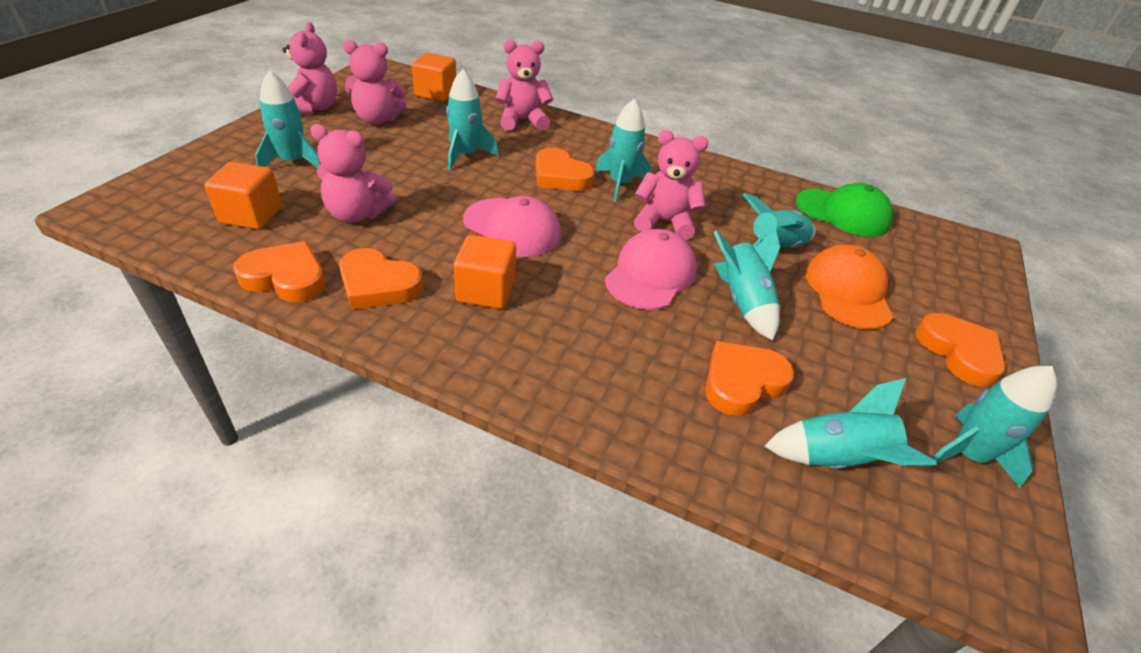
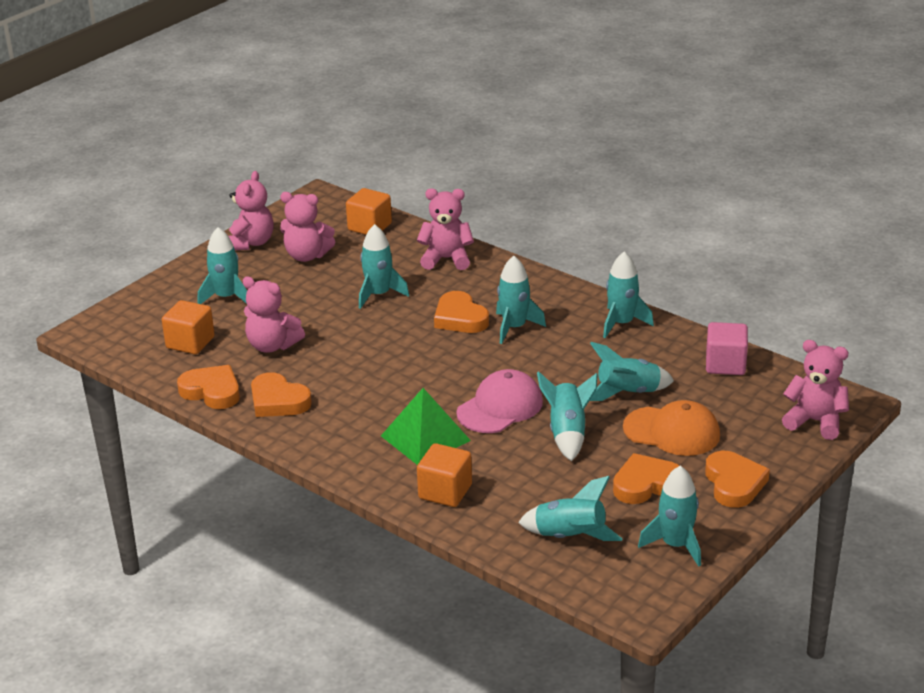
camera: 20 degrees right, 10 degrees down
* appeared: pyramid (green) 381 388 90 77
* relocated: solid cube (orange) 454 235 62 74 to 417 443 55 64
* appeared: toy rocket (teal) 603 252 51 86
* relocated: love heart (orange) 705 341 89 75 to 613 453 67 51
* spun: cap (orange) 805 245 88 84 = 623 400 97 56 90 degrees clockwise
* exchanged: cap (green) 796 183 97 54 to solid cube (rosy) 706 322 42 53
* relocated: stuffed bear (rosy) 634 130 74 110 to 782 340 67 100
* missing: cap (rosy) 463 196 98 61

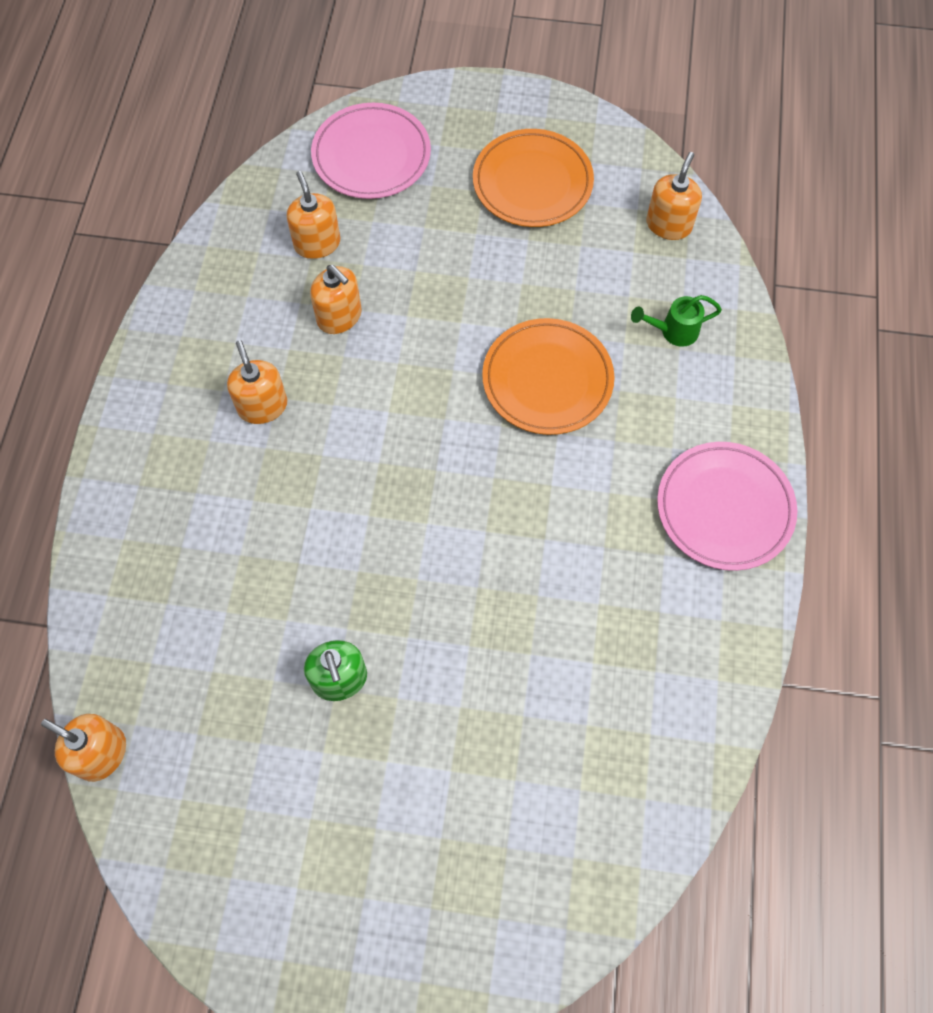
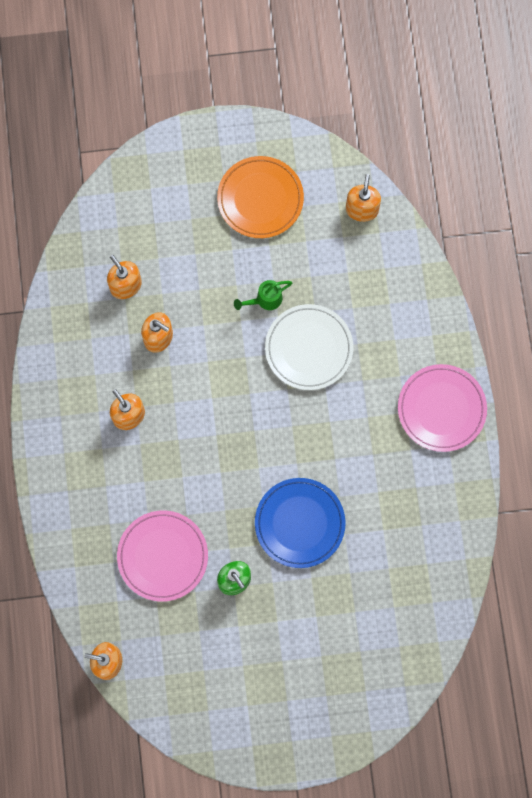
camera: 15 degrees left, 10 degrees up
* relocated: plate (rosy) 311 103 120 96 to 117 510 91 92
* relocated: watering can (green) 631 295 91 52 to 234 280 58 30
* appeared: plate (blue) 255 478 91 90
* colour: plate (orange) 482 318 133 117 to plate (snow-white) 265 304 88 86

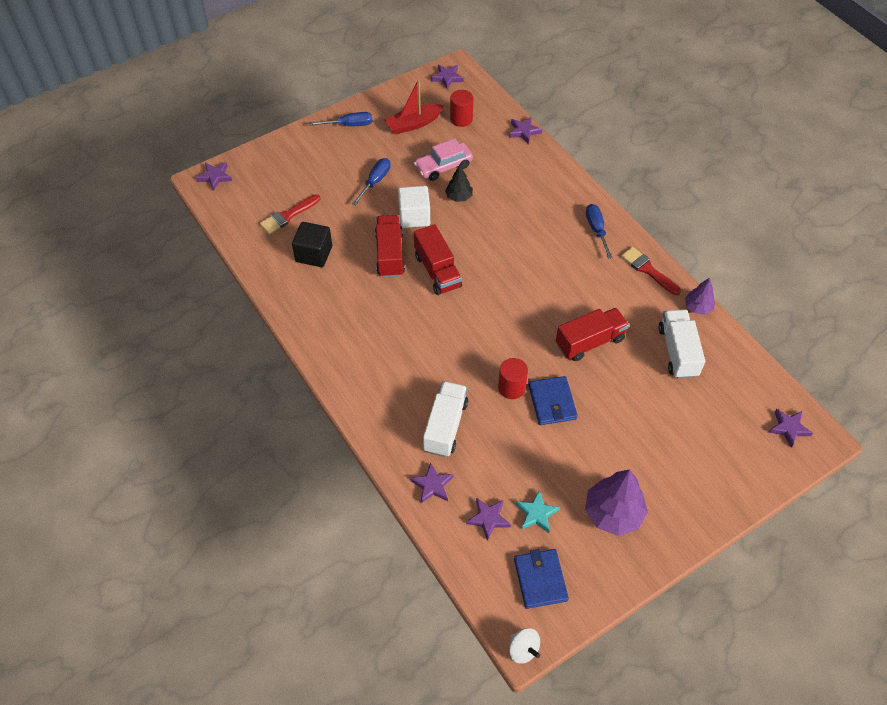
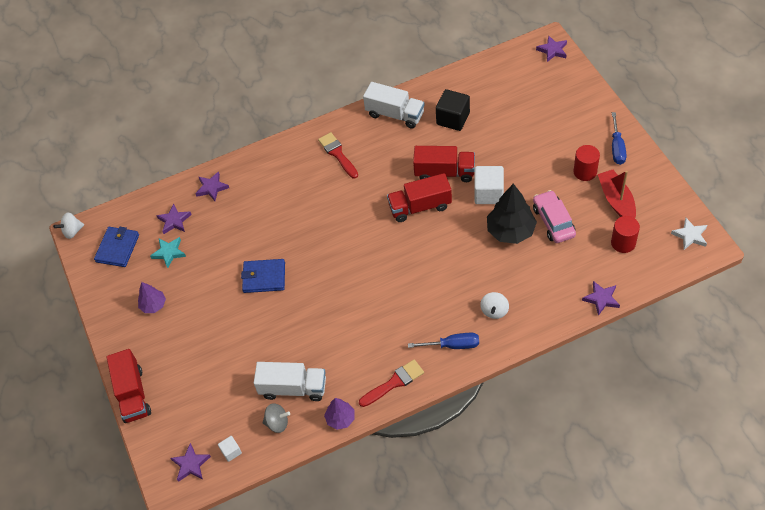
camera: 105 degrees right, 0 degrees up
* spun: card wallet (blue) 514 549 55 60 = 94 227 45 40 75 degrees counterclockwise
* relocated: lorry (red) 556 308 73 53 to 106 349 45 74
* size: tree (royal purple) 585 469 63 67 = 138 282 28 31 x0.56
* appeared: solid cube (snow-white) 218 436 24 26
* appeared: toy top (grey) 262 403 28 30
* relocated: paint brush (red) 260 194 60 40 to 318 132 40 47
* relocated: lorry (snow-white) 423 381 45 76 to 363 82 62 46
* appeared: toy top (snow-white) 480 292 29 27
* size: tree (ebony) 445 165 28 37 = 487 184 50 60 x1.78
* relocated: solid cylinder (red) 498 358 30 41 to 574 145 26 36
* colour: star shape (royal purple) 431 64 32 25 to star shape (snow-white) 671 218 36 32
* missing: flat screwdriver (blue) 352 158 39 47

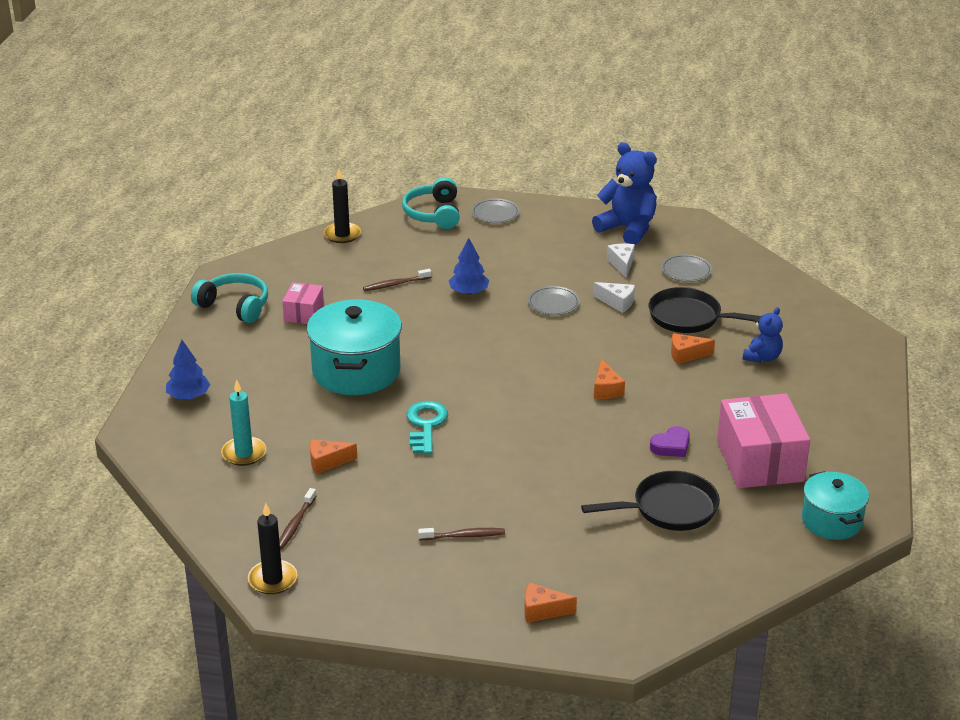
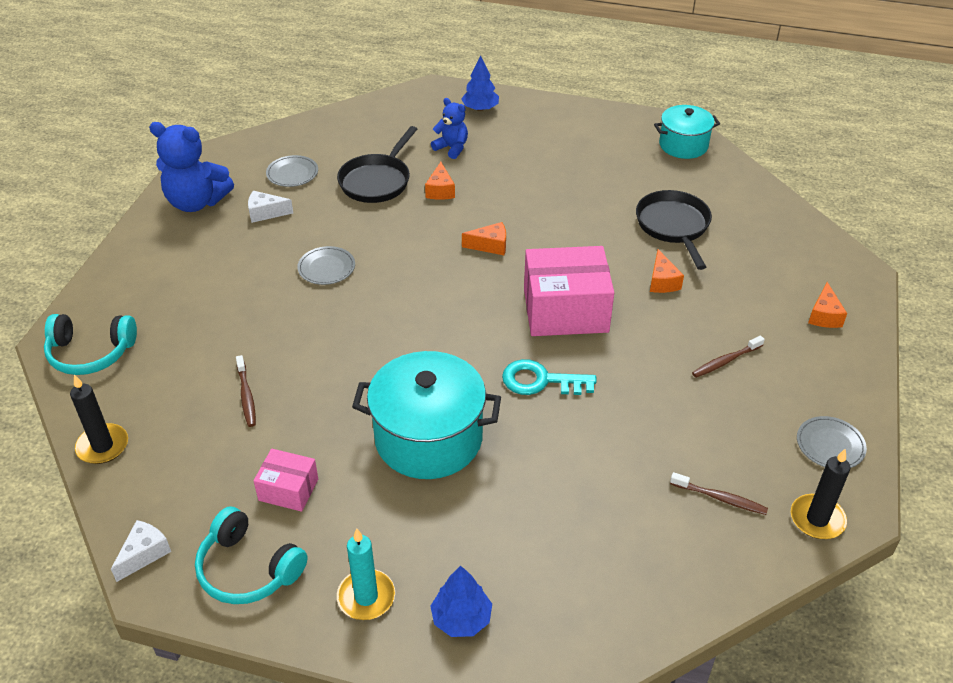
camera: 85 degrees left, 10 degrees up
* relocated: piece of cheese (snow-white) 593 282 42 31 to 111 520 60 62
* spun: stuffed bear (blue) 592 142 65 103 = 149 122 85 90 120 degrees counterclockwise
* spun: headphones (teal) 191 273 77 50 = 195 506 113 98 90 degrees counterclockwise
* relocated: pillar candle (teal) 221 380 45 86 to 337 529 58 91
* relocated: tree (blue) 449 238 40 57 to 461 56 38 55
* relocated: parcel (rosy) 717 394 93 94 to 524 246 90 90
* relocated: piece of cheese (orange) 310 439 47 35 to 650 249 34 44
* spun: tooth brush (dark brown) 418 528 87 12 = 692 335 73 43 120 degrees counterclockwise
* relocated: plate (grey) 472 198 48 25 to 797 416 70 52
* missing: love heart (royal purple) 650 426 40 31

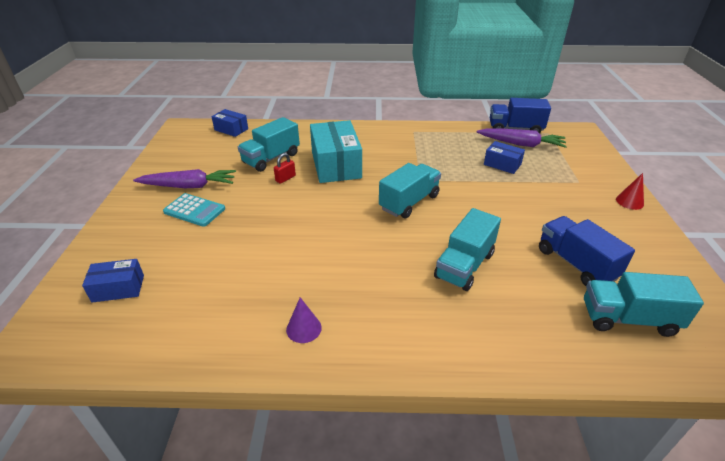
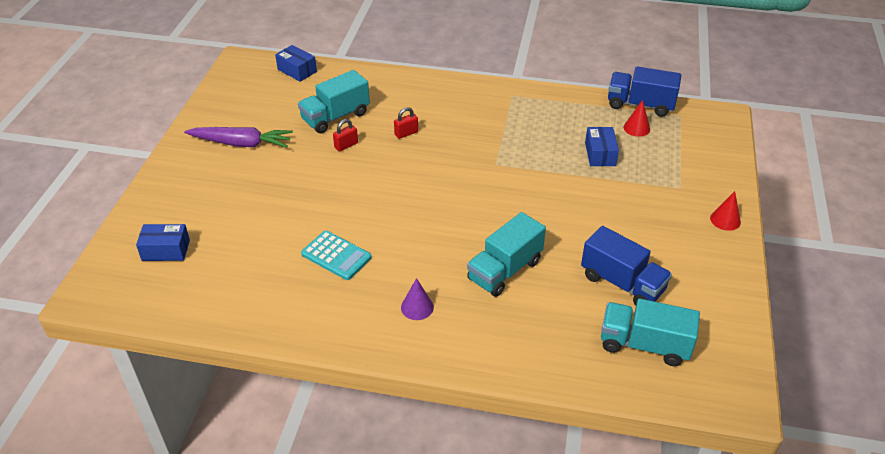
camera: 10 degrees right, 5 degrees up
* relocated: calculator (teal) 163 193 62 34 to 301 231 71 49
* exchanged: parcel (teal) 310 120 52 63 to small lock (red) 394 107 24 32
* relocated: cone shape (royal purple) 286 297 36 46 to 401 278 33 42
* spun: lorry (blue) 539 216 96 70 = 581 226 91 80 150 degrees clockwise
* spun: parcel (blue) 484 141 41 33 = 585 127 34 39 45 degrees clockwise
* exchanged: carrot (royal purple) 477 128 90 20 to cone shape (red) 624 100 26 37
* missing: lorry (teal) 379 163 62 55

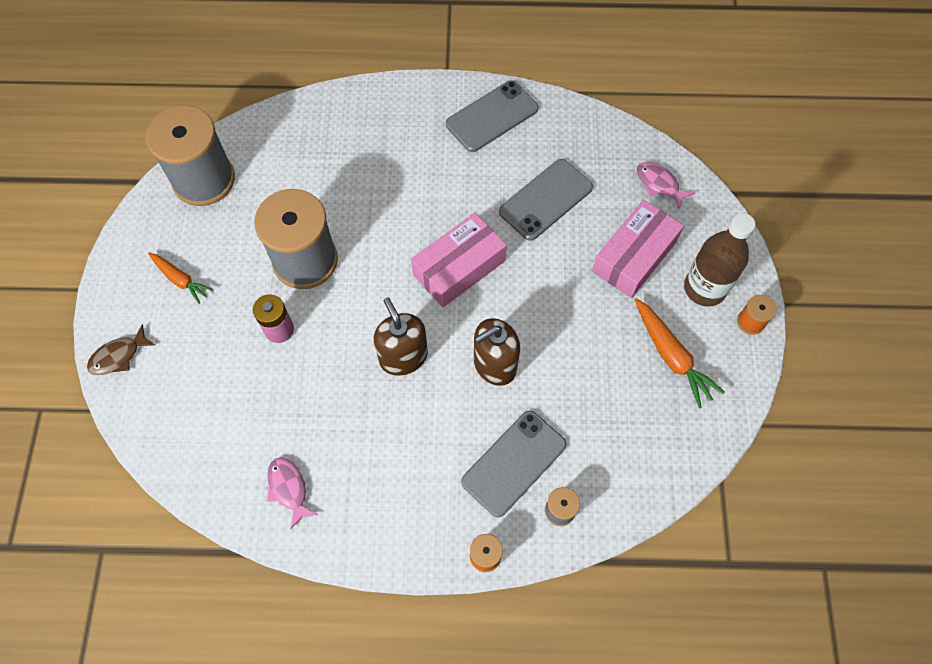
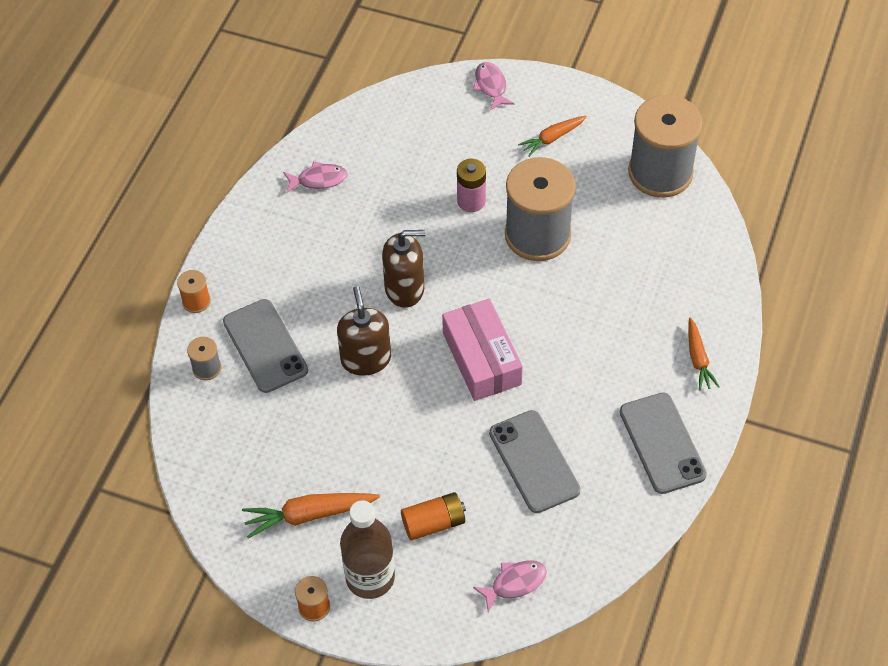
camera: 110 degrees right, 10 degrees down
* exchanged: parcel (rosy) 592 200 92 98 to AA battery (orange) 401 492 65 48
* colour: toy fish (dark brown) 87 324 68 51 to toy fish (rosy) 473 62 41 49
* appeared: carrot (orange) 688 317 32 73

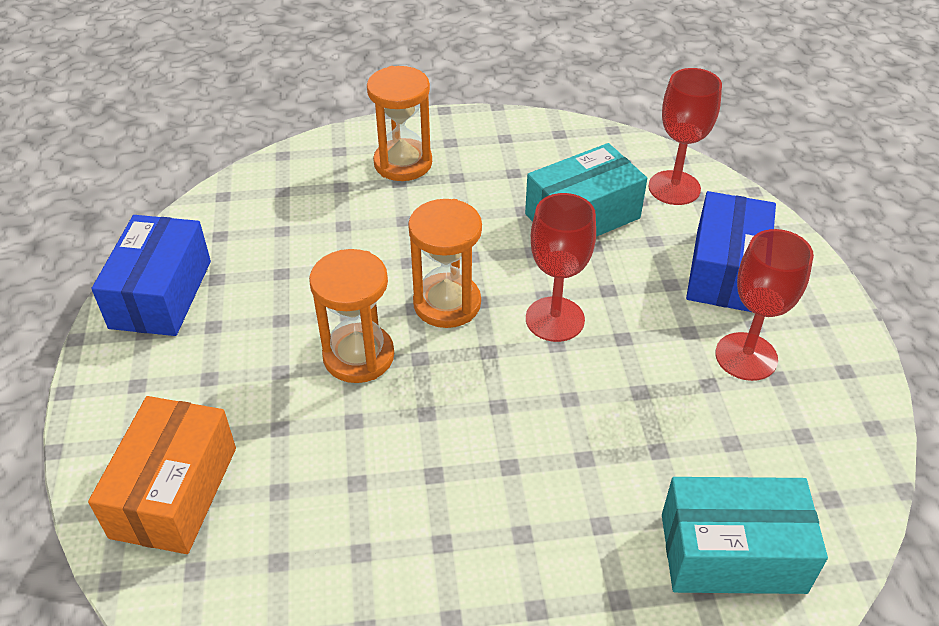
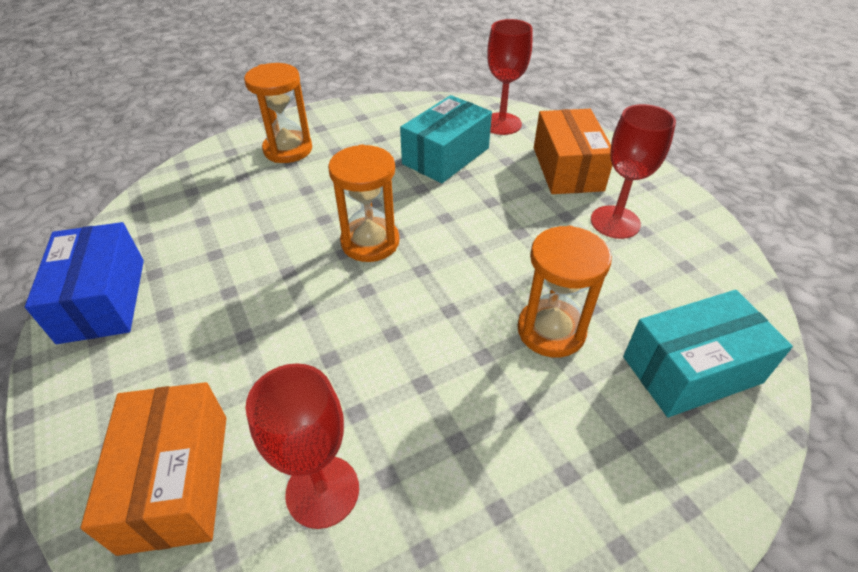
camera: 20 degrees left, 0 degrees up
* relocated: goblet (red) 526 193 70 149 to 246 363 113 166
* relocated: sandglass (orange) 309 249 85 134 to 517 226 95 131
* colour: parcel (blue) 686 191 90 121 to parcel (orange) 534 109 78 85

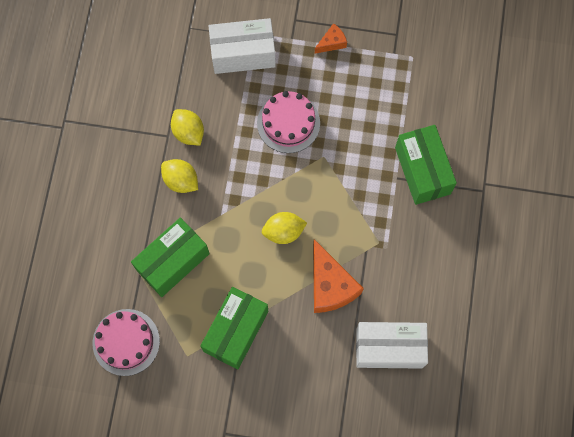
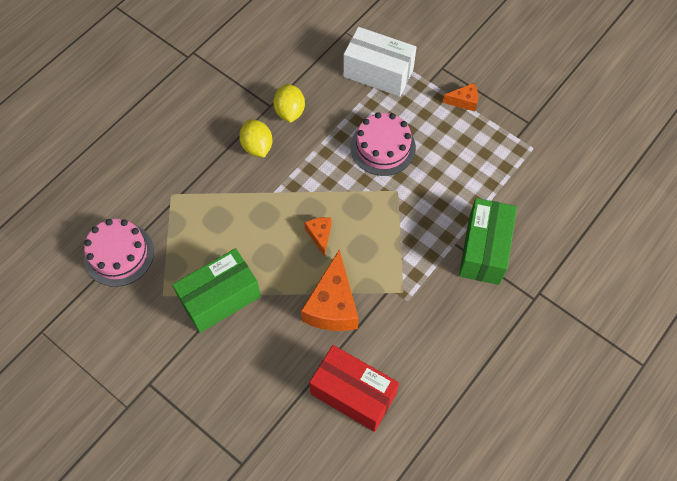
camera: 30 degrees right, 10 degrees down
* exchanged: lemon (bright yellow) 262 212 45 32 to piece of cheese (orange) 304 217 27 40
* colour: parcel (snow-white) 356 322 72 47 to parcel (red) 309 345 90 87
* missing: parcel (green) 131 217 79 80

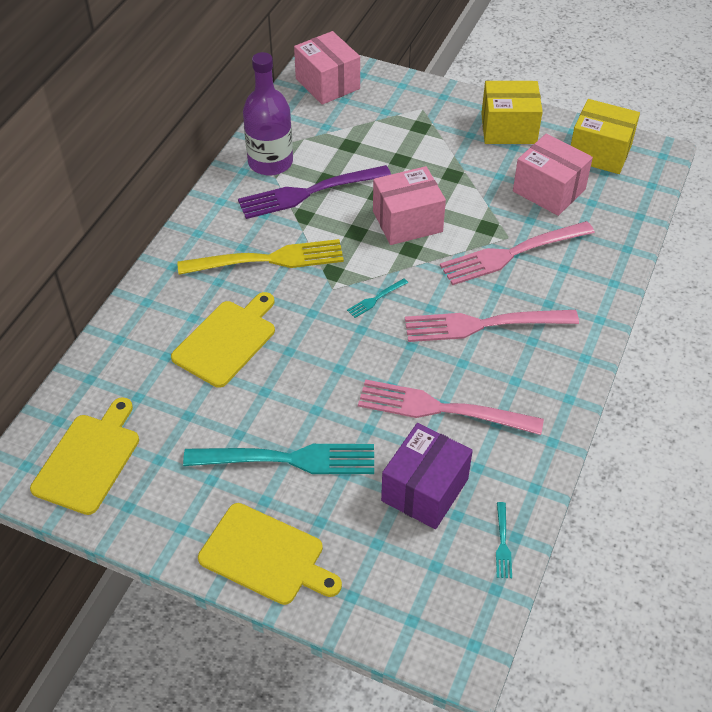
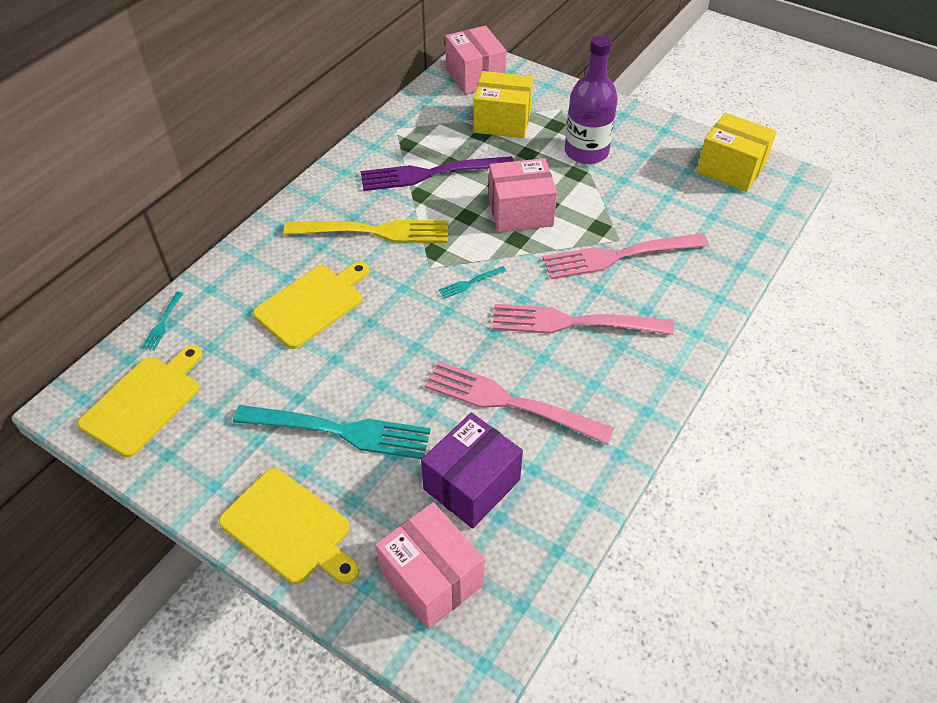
camera: 10 degrees right, 0 degrees up
* relocated: table fork (teal) 496 502 16 76 to 142 292 42 58
* relocated: parcel (rosy) 513 134 80 82 to 375 502 110 127
* relocated: parcel (bright yellow) 481 81 62 63 to 474 71 59 67
* relocated: flask (royal purple) 243 52 50 124 to 565 35 53 129

